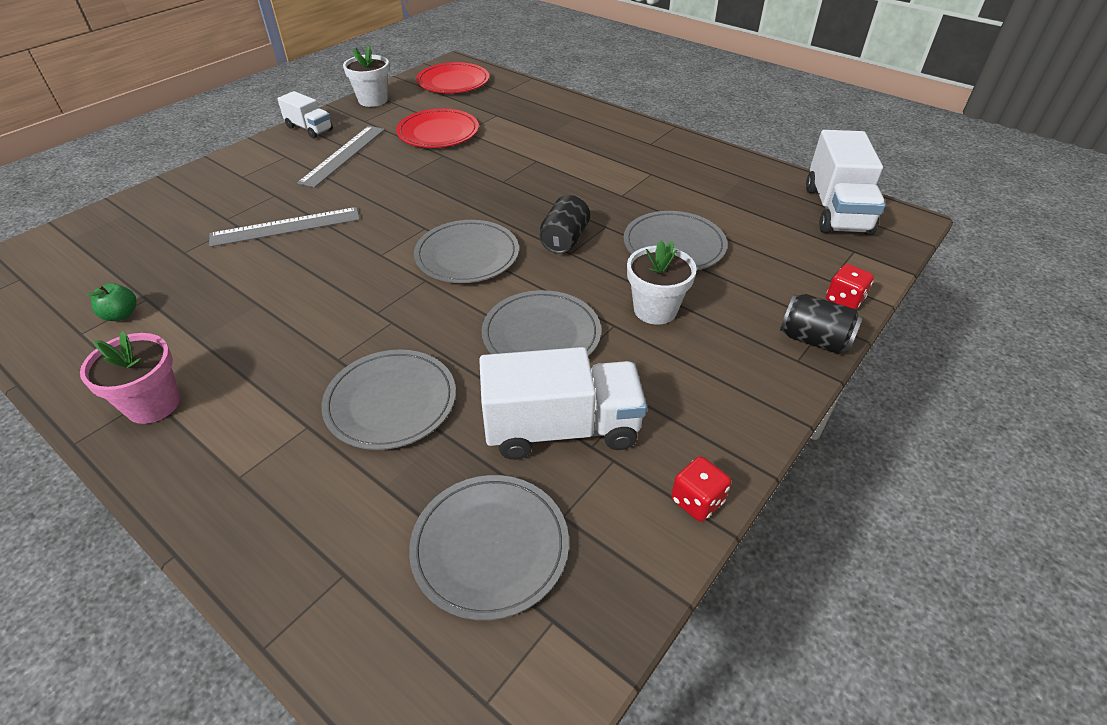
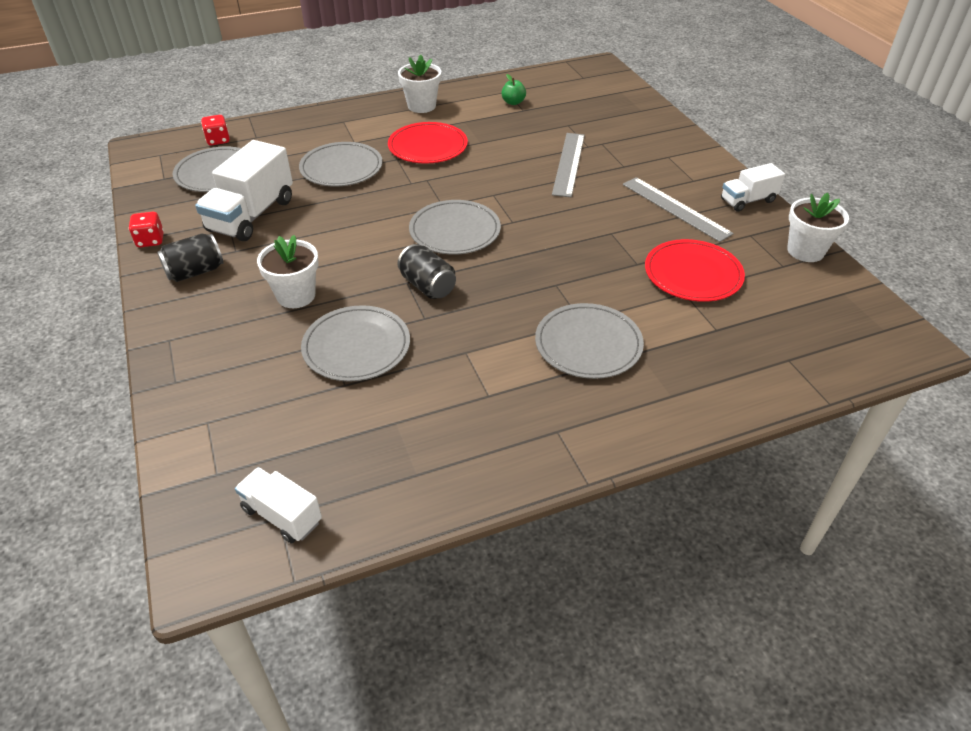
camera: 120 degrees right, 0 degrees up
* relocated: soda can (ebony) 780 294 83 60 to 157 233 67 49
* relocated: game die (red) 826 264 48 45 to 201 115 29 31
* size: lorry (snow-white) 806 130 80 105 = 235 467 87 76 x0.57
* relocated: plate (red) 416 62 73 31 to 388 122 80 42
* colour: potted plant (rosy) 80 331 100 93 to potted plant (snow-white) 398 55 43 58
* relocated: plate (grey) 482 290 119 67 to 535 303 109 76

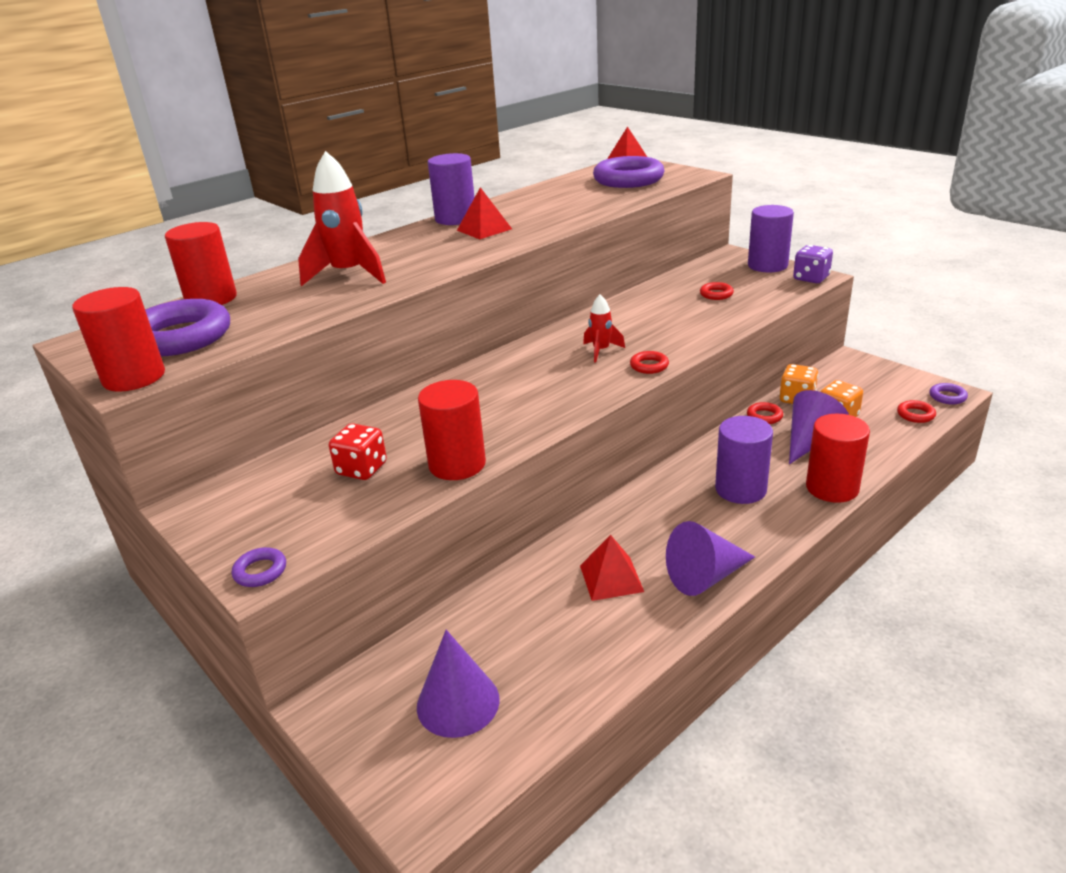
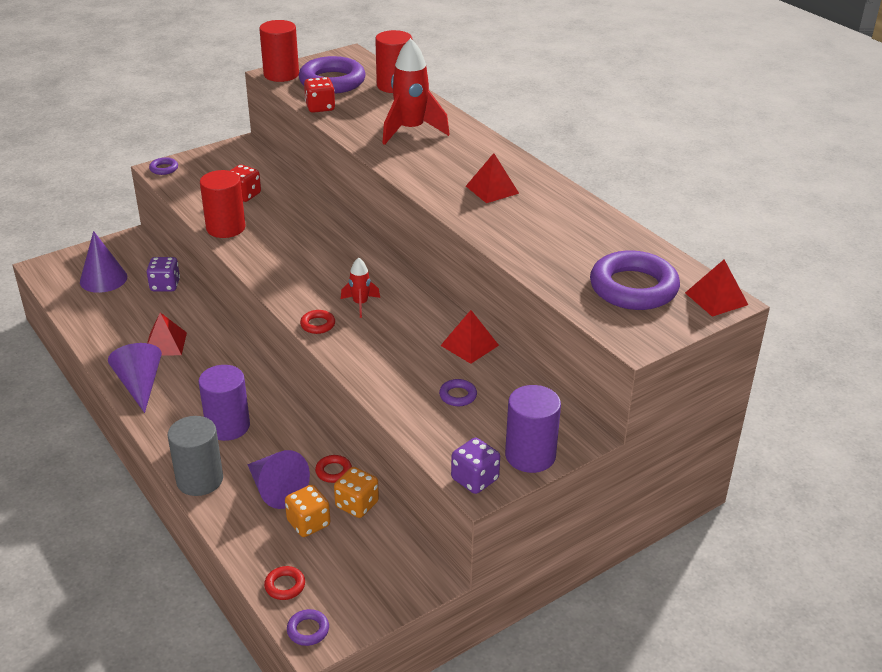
camera: 95 degrees right, 5 degrees up
* appeared: game die (royal purple) 147 257 33 35
* colour: solid cylinder (red) 806 414 64 89 to solid cylinder (grey) 168 416 55 80
* appeared: game die (red) 304 77 31 36
* colour: torus (red) 700 282 34 18 to torus (royal purple) 439 379 38 27
* appeared: pyramid (red) 440 310 59 54
* missing: solid cylinder (royal purple) 428 153 47 72

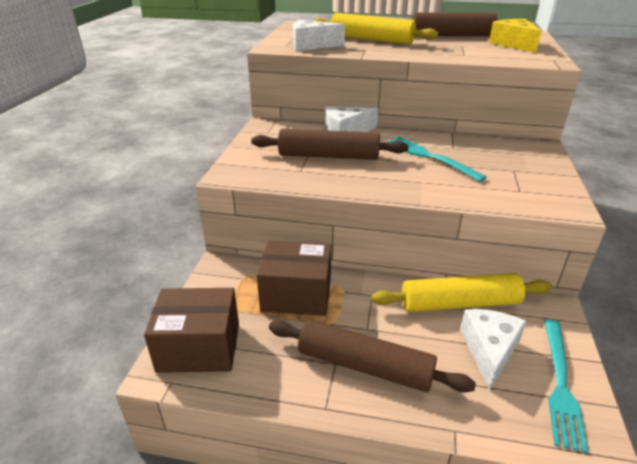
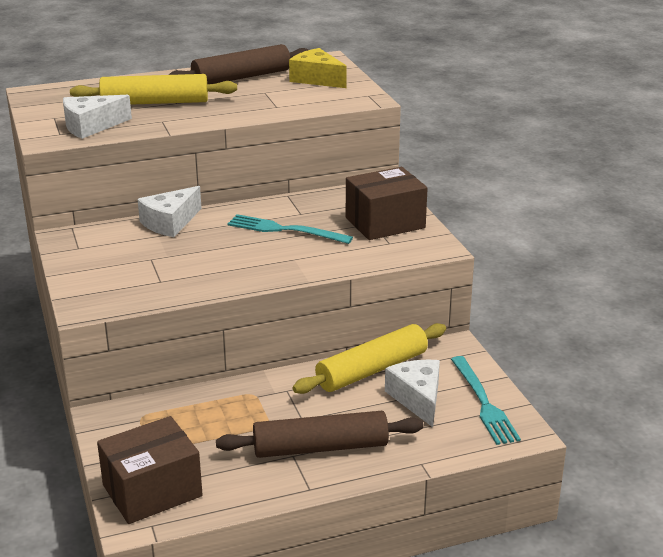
camera: 30 degrees left, 5 degrees down
* relocated: parcel (dark brown) 257 240 74 76 to 346 167 82 73
* missing: dough roller (dark brown) 251 129 158 31

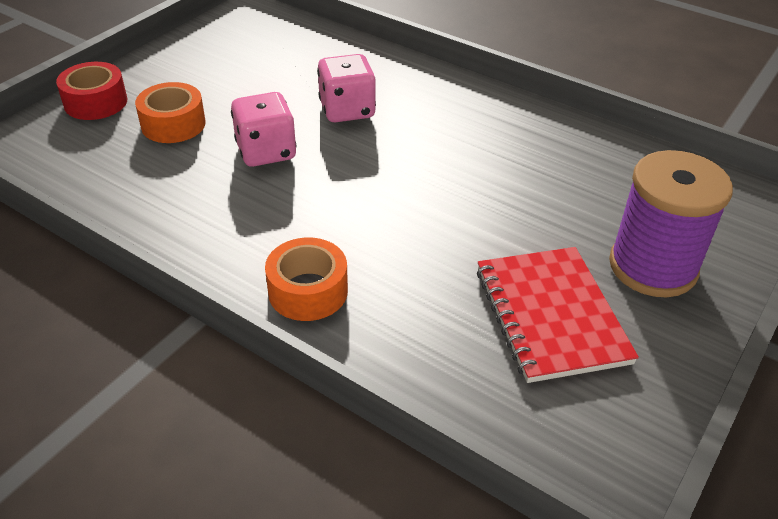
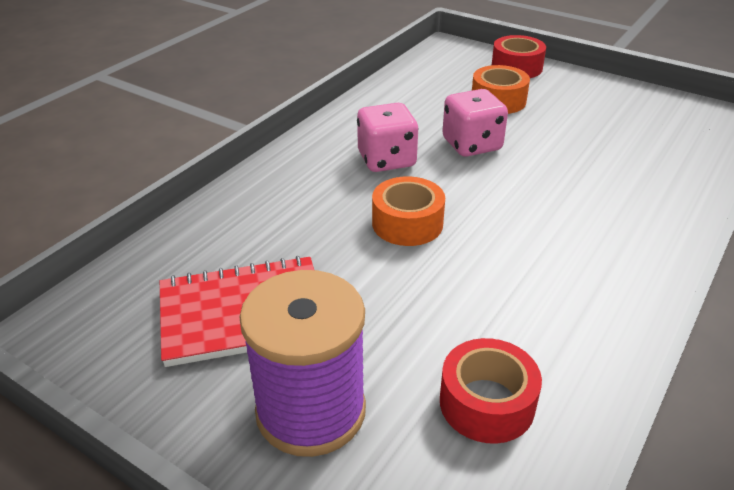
camera: 90 degrees right, 5 degrees down
* relocated: game die (rosy) 317 54 59 68 to 357 103 61 69
* relocated: tape (orange) 265 238 83 83 to 372 176 73 70
* appeared: tape (red) 440 338 102 106

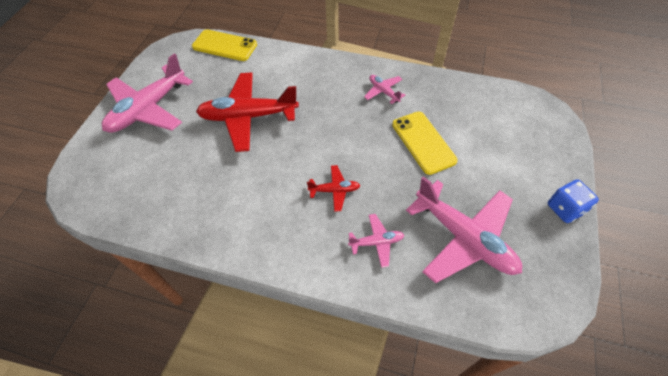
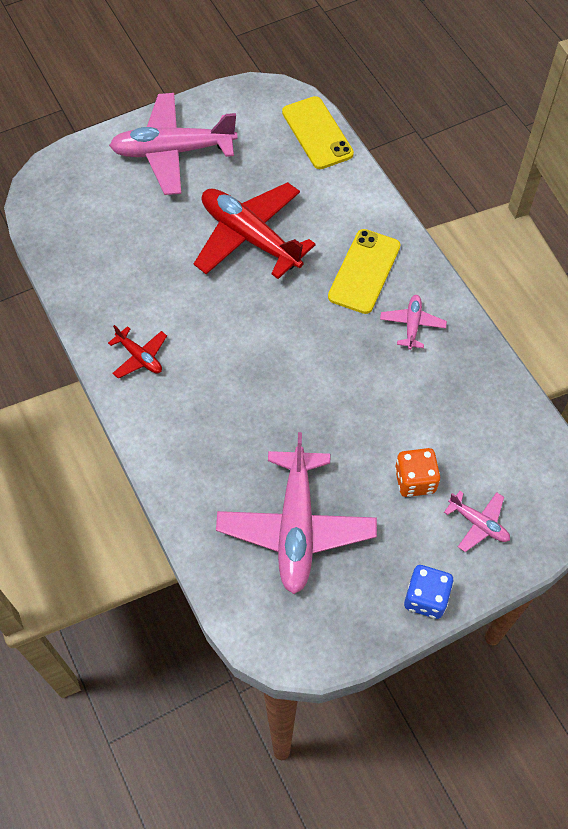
camera: 45 degrees right, 5 degrees up
* relocated: aeroplane (red) 307 165 54 47 to 108 325 59 54
* relocated: phone (bright yellow) 392 111 66 64 to 328 229 73 85
* appeared: game die (orange) 395 448 45 49
* relocated: aeroplane (rosy) 348 214 56 54 to 444 491 66 61

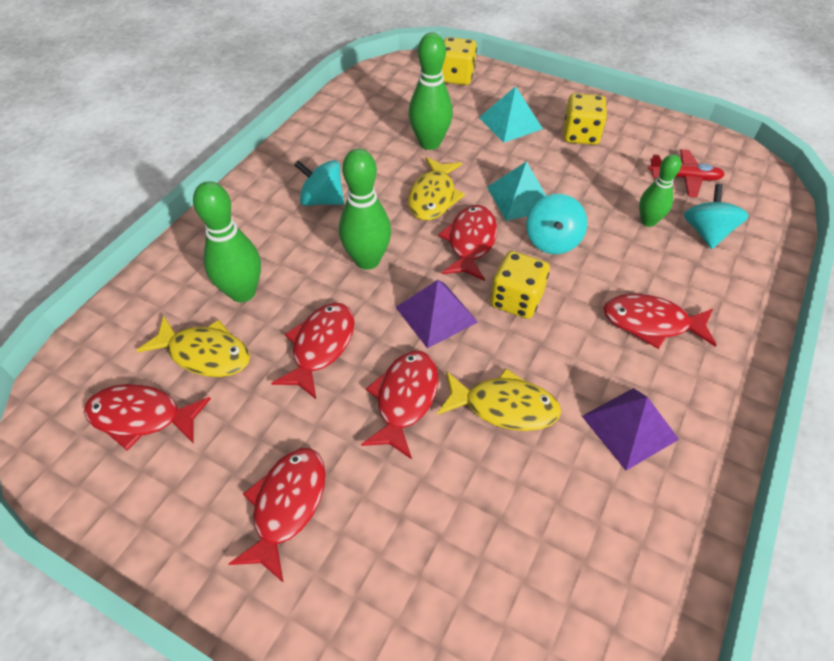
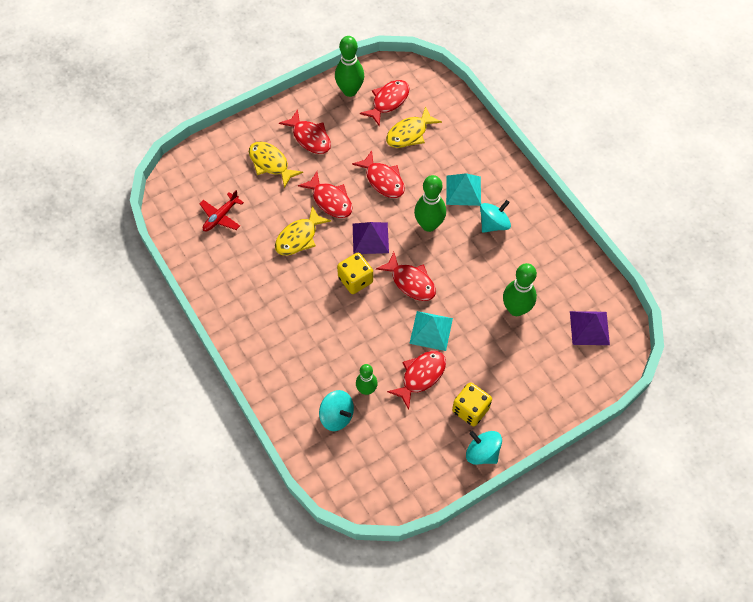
camera: 120 degrees right, 10 degrees up
* relocated: aeroplane (red) 648 149 77 48 to 200 190 44 42
* relocated: toy fish (bright yellow) 408 157 57 63 to 249 142 54 46
* relocated: skittle (green) 193 181 68 121 to 335 36 29 61
* relocated: toy fish (red) 603 294 113 55 to 387 351 59 58
* relocated: pyramid (teal) 479 86 64 57 to 446 173 35 33
* relocated: toy top (teal) 526 194 61 60 to 466 431 36 34
* relocated: pyramid (royal purple) 582 388 97 83 to 570 311 40 34
* missing: game die (bright yellow) 442 37 35 48

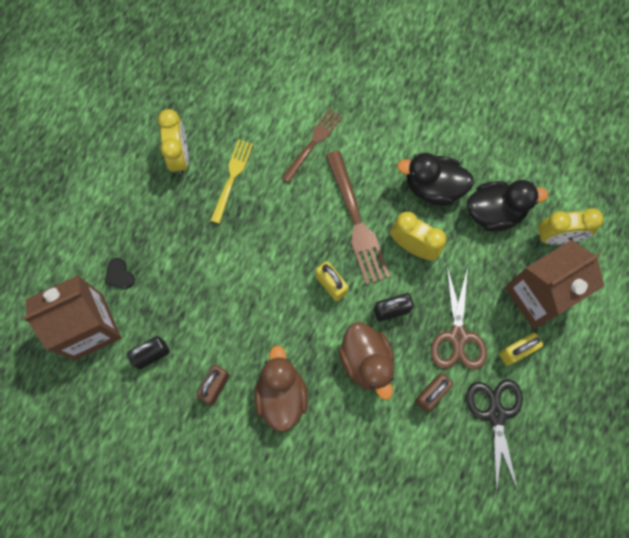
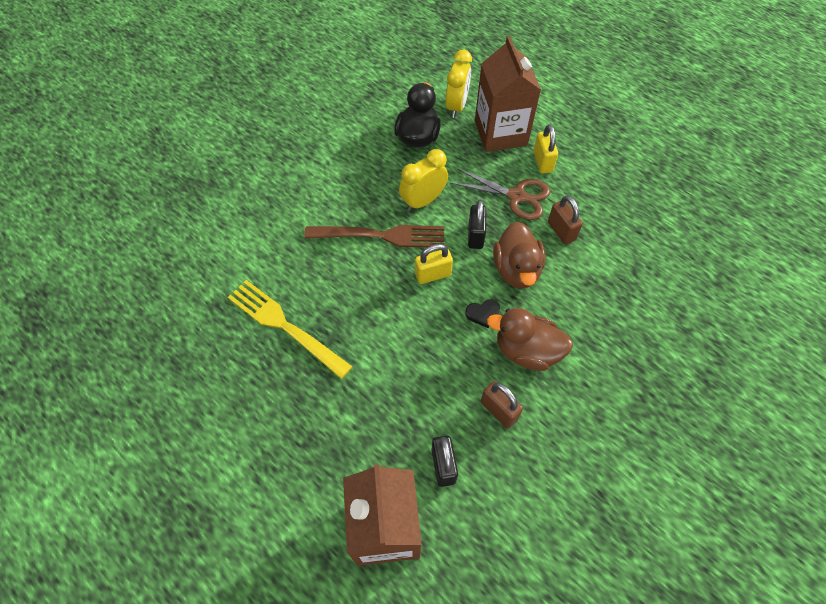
camera: 70 degrees left, 15 degrees down
* size: table fork (bright yellow) 210 139 43 85 = 228 280 124 99 x1.54
* relocated: love heart (ebony) 105 258 30 31 to 465 300 35 28
* spun: duck (dark brown) 338 322 57 78 = 493 221 53 68 90 degrees clockwise
* missing: bedside clock (bright yellow) 158 109 31 65
* missing: table fork (dark brown) 281 109 62 74
* missing: duck (ebony) 397 153 77 53
* missing: scissors (ebony) 466 379 57 114

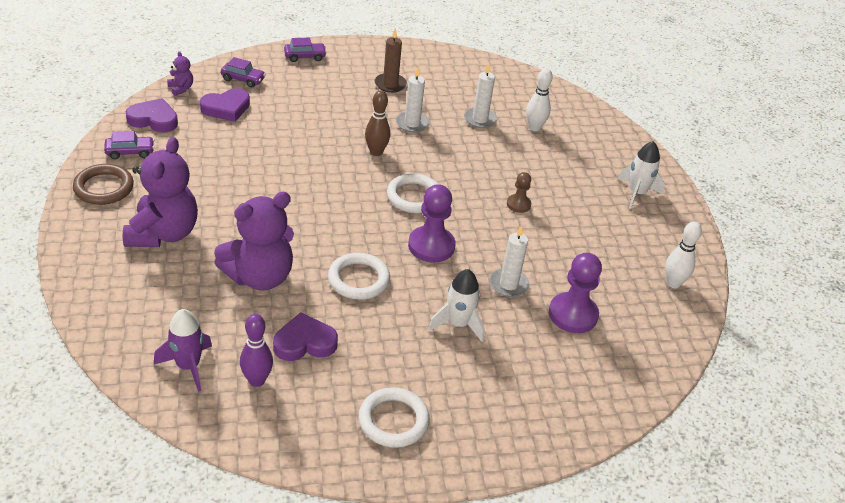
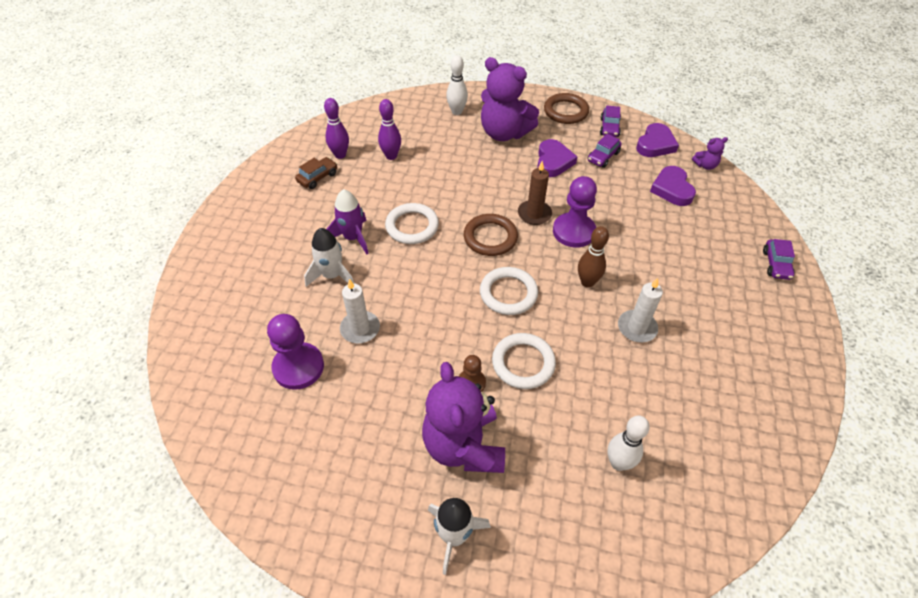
camera: 115 degrees right, 10 degrees up
* appeared: automobile (dark brown) 295 157 42 32
* relocated: toy rocket (royal purple) 154 309 58 83 to 327 189 42 65
* appeared: skittle (royal purple) 378 99 23 61
* relocated: stuffed bear (royal purple) 214 192 80 98 to 422 362 83 111
* relocated: skittle (snow-white) 665 221 37 67 to 446 55 22 60
* appeared: torus (dark brown) 464 214 54 42
* relocated: torus (snow-white) 359 387 71 61 to 492 333 64 56
* relocated: pillar candle (dark brown) 375 29 32 64 to 518 161 34 64
* relocated: love heart (royal purple) 273 312 65 49 to 537 139 40 38
* relocated: pawn (royal purple) 408 184 47 79 to 553 176 44 72
* relocated: automobile (royal purple) 221 57 45 31 to 588 134 33 34
* missing: pillar candle (snow-white) 464 64 33 64

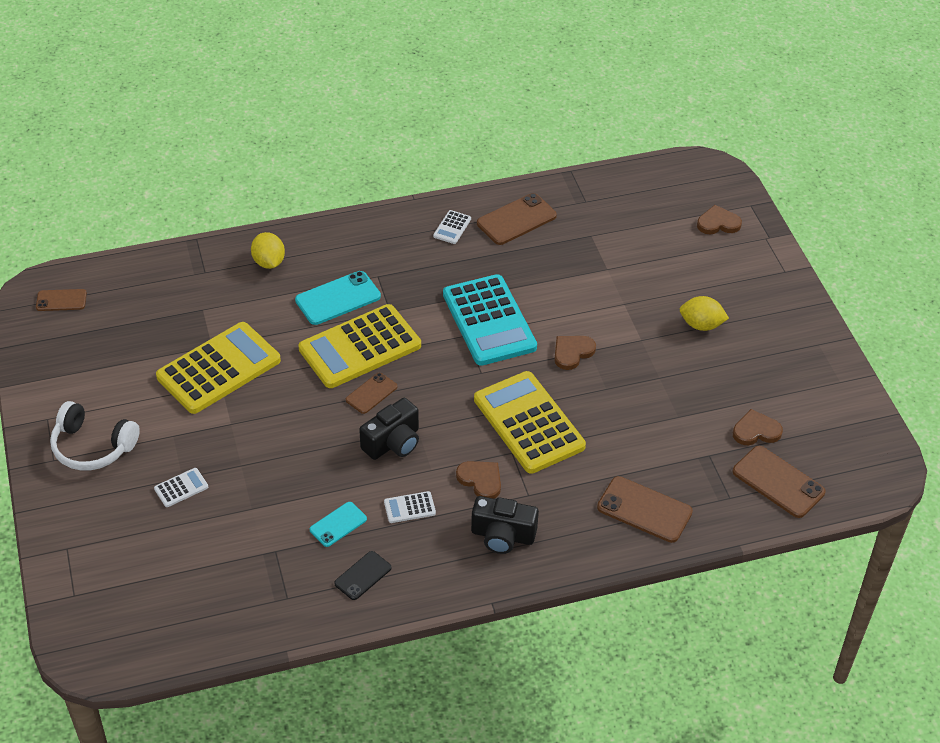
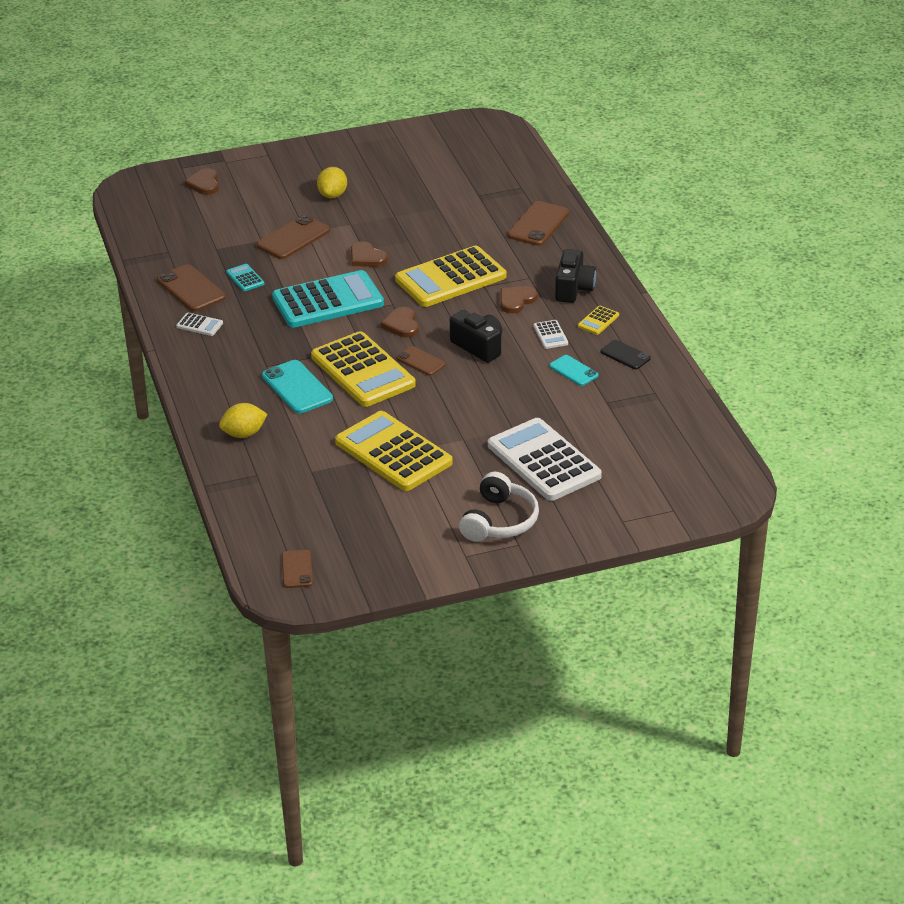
camera: 90 degrees left, 10 degrees down
* appeared: calculator (teal) 226 264 38 27
* relocated: phone (dark brown) 733 446 92 72 to 256 215 74 44
* relocated: love heart (dark brown) 733 409 50 36 to 381 307 38 30
* size: calculator (snow-white) 154 468 54 39 = 488 418 114 83 x2.46
* appeared: calculator (bright yellow) 578 306 41 29

